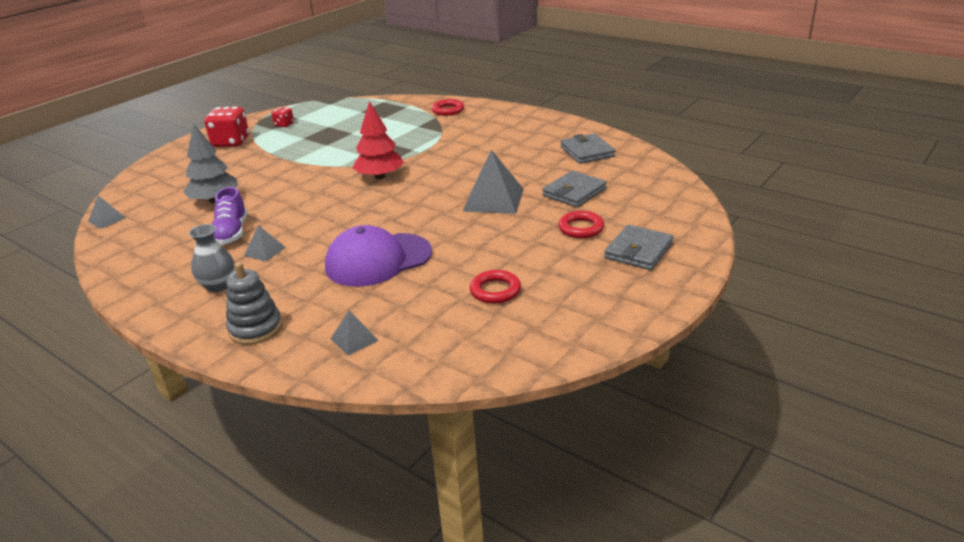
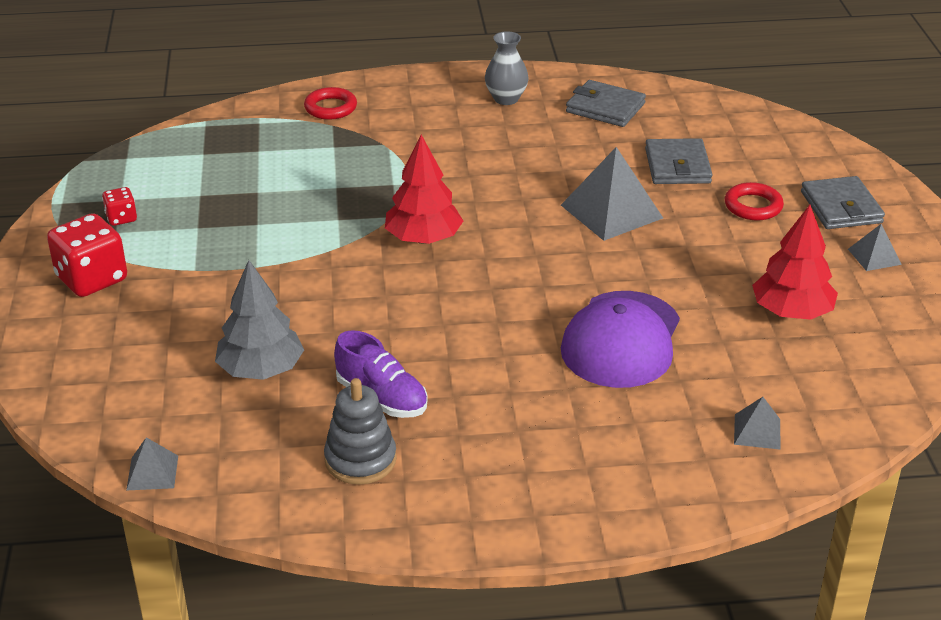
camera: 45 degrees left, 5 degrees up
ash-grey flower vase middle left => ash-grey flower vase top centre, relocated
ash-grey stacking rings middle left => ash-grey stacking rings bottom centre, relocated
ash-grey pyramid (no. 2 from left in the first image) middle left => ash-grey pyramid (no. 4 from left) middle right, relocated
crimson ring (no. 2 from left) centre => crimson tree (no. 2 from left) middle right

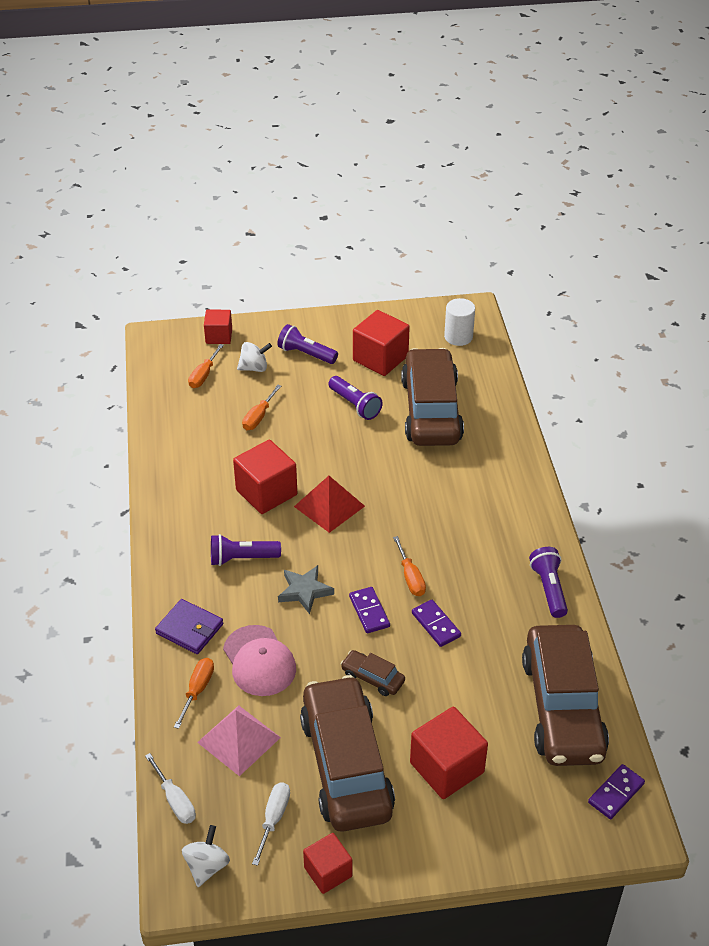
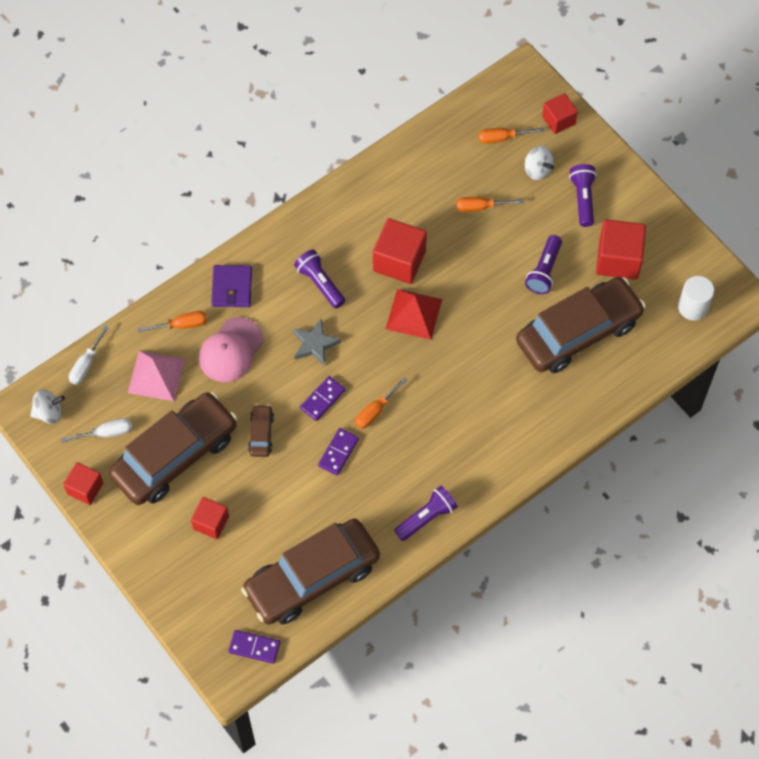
camera: 60 degrees right, 20 degrees up
crimson cube (no. 5 from left in the first image) bottom centre => crimson cube (no. 2 from left) bottom left, x0.62

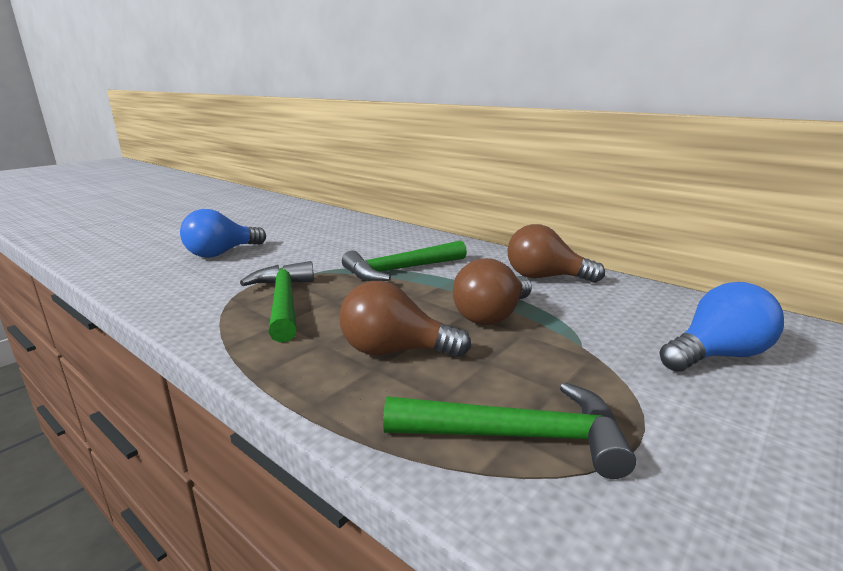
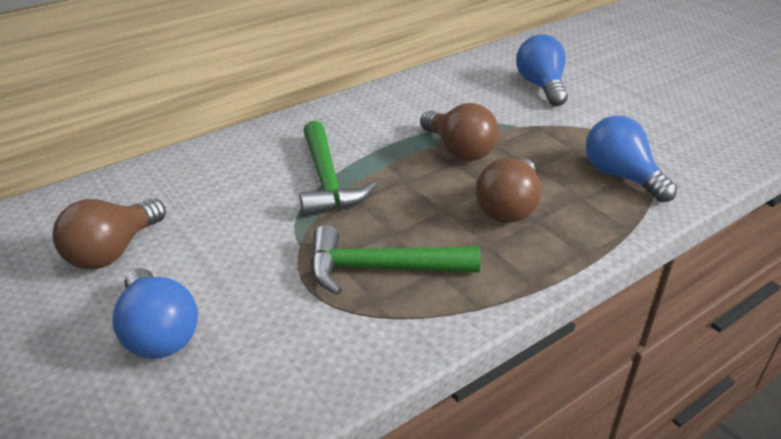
camera: 75 degrees left, 15 degrees up
russet light bulb (no. 3 from left in the first image) centre => russet light bulb (no. 1 from left) middle left, relocated
leaf-green carpenter's hammer (no. 3 from left) bottom centre => royal blue light bulb (no. 3 from left) middle right

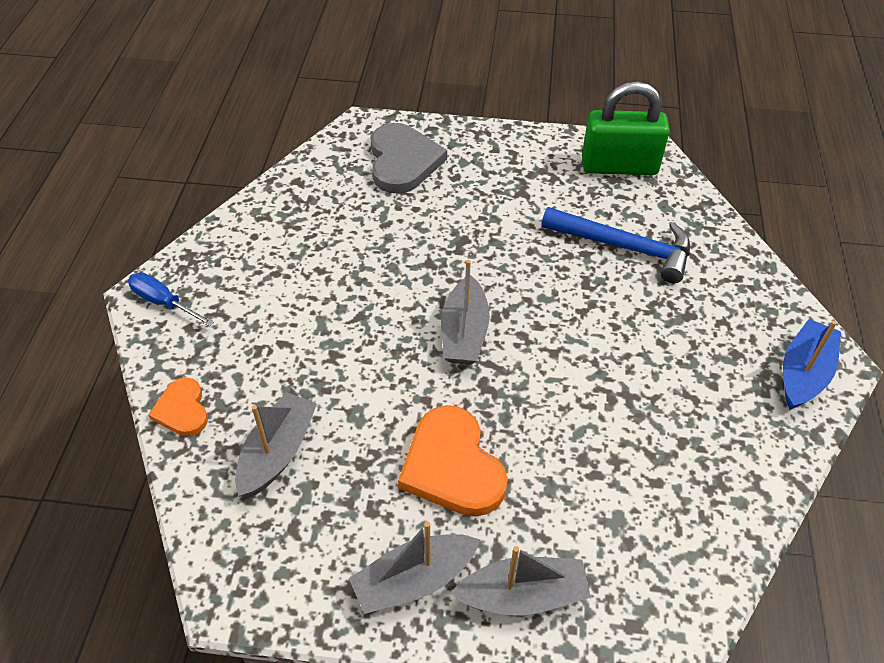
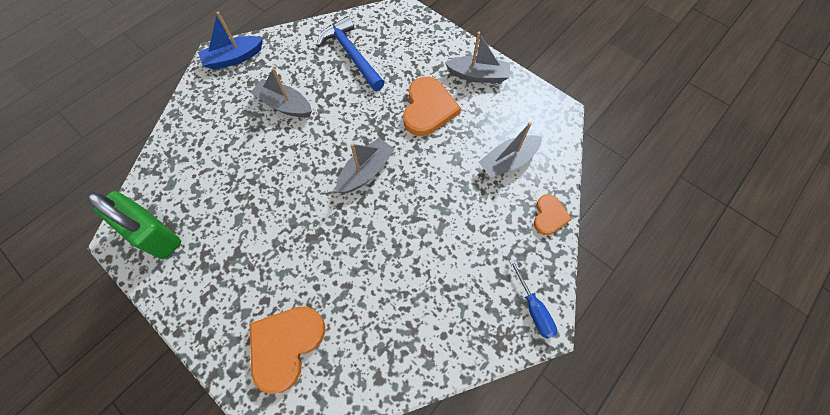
camera: 145 degrees left, 15 degrees up
ash-grey toy boat (no. 4 from left in the first image) bottom centre => ash-grey toy boat (no. 1 from left) top centre, relocated
royal blue carpenter's hammer middle right => royal blue carpenter's hammer top centre, relocated
ash-grey love heart top centre => bright orange love heart (no. 1 from left) bottom centre

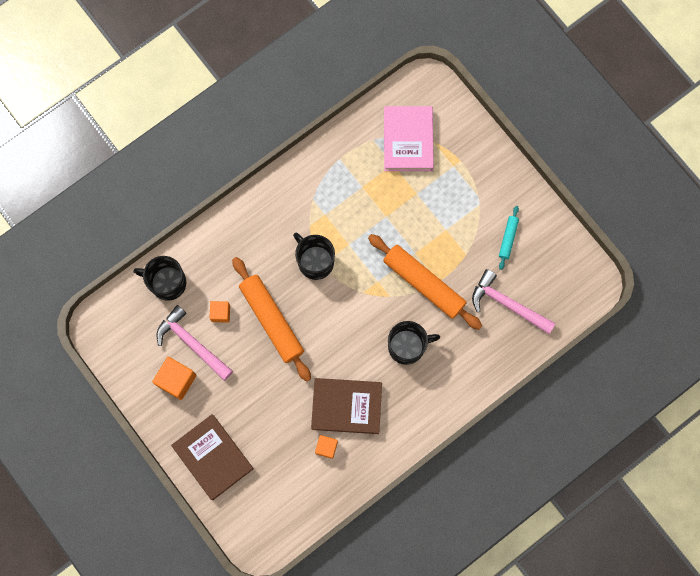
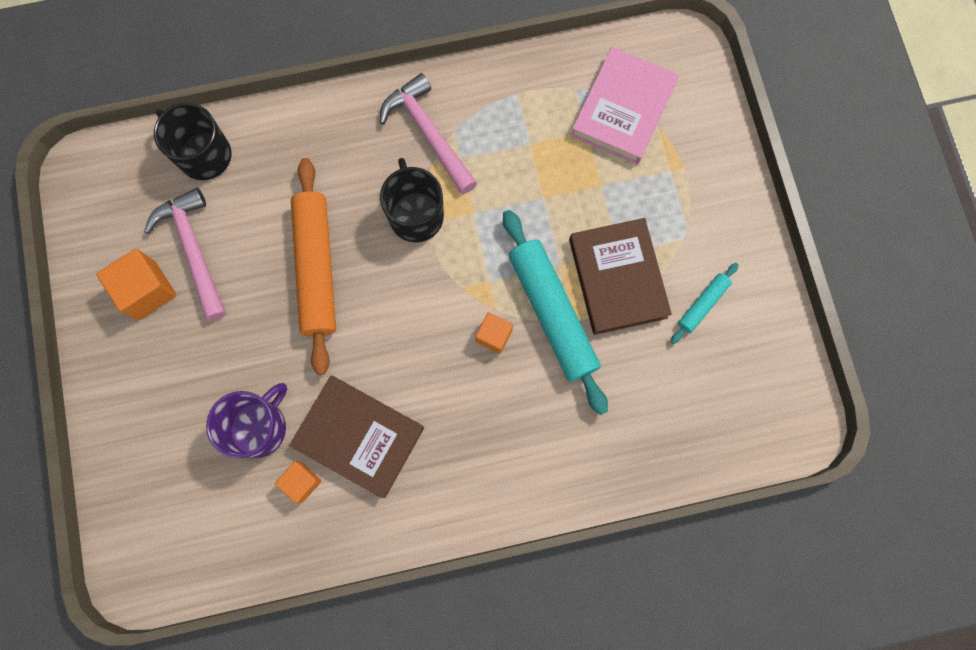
camera: 25 degrees right, 0 degrees up
jet-black mug (no. 3 from left) centre => nothing
nothing => purple mug middle left
russet hardback (no. 1 from left in the first image) bottom left => russet hardback (no. 2 from left) centre, relocated
bright orange cube (no. 2 from left in the first image) middle left => bright orange cube (no. 3 from left) centre, relocated
rosy carpenter's hammer (no. 2 from left) middle right => rosy carpenter's hammer (no. 2 from left) top centre, relocated
bright orange dough roller (no. 2 from left) centre => aqua dough roller (no. 1 from left) centre

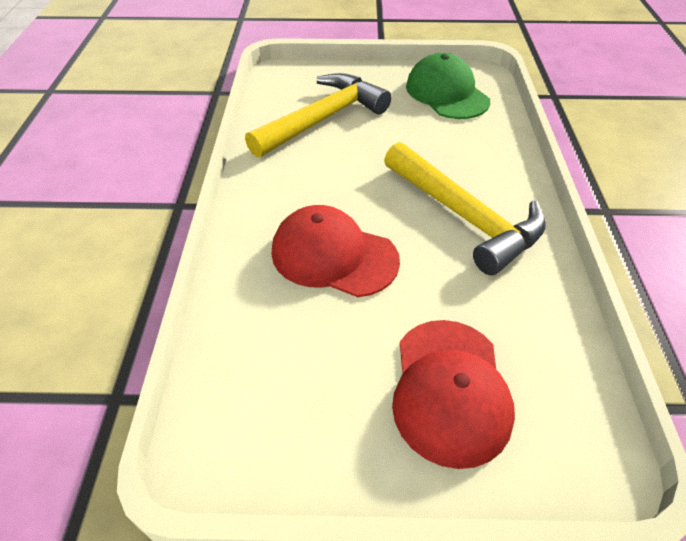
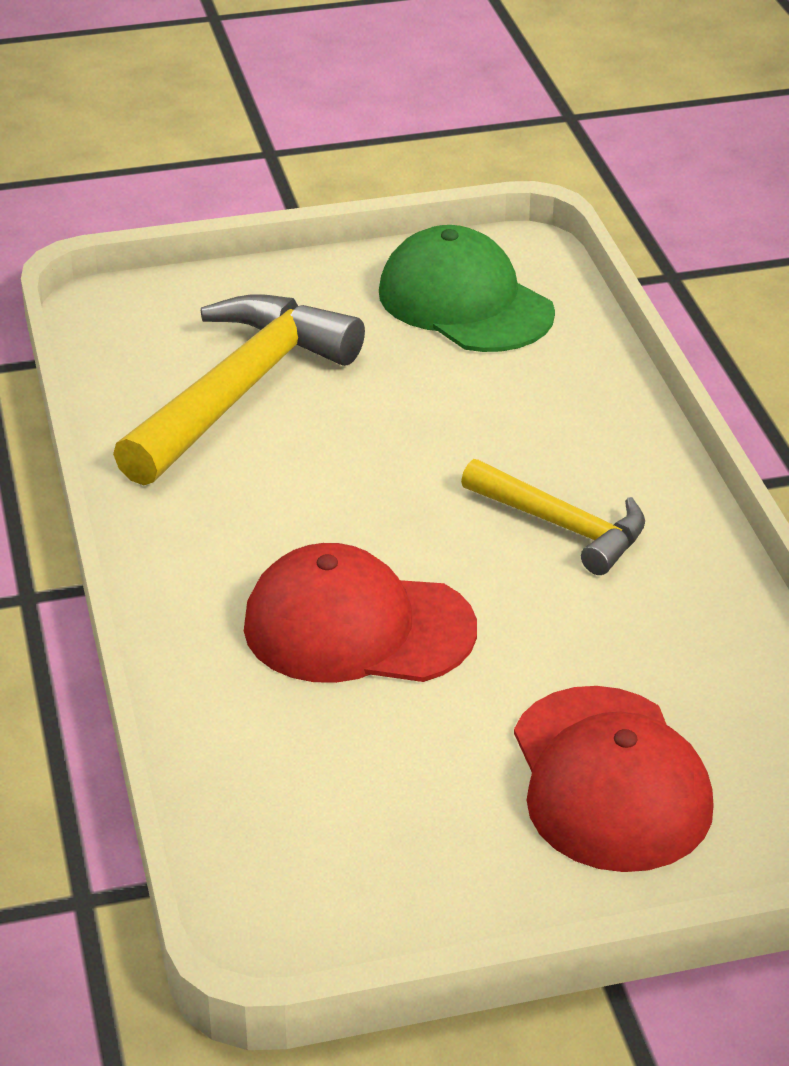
camera: 15 degrees left, 10 degrees down
golden carpenter's hammer (no. 2 from left) middle right, x0.59

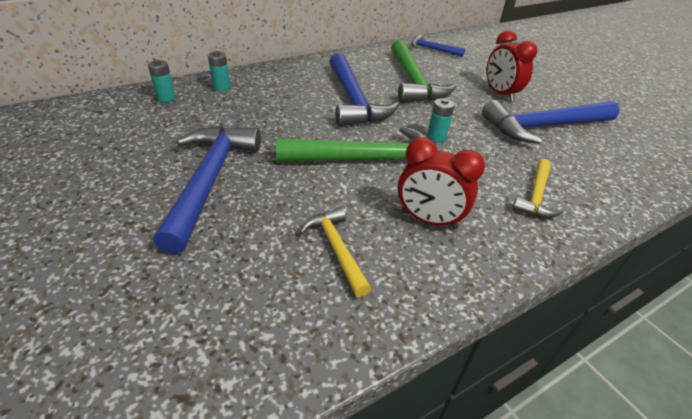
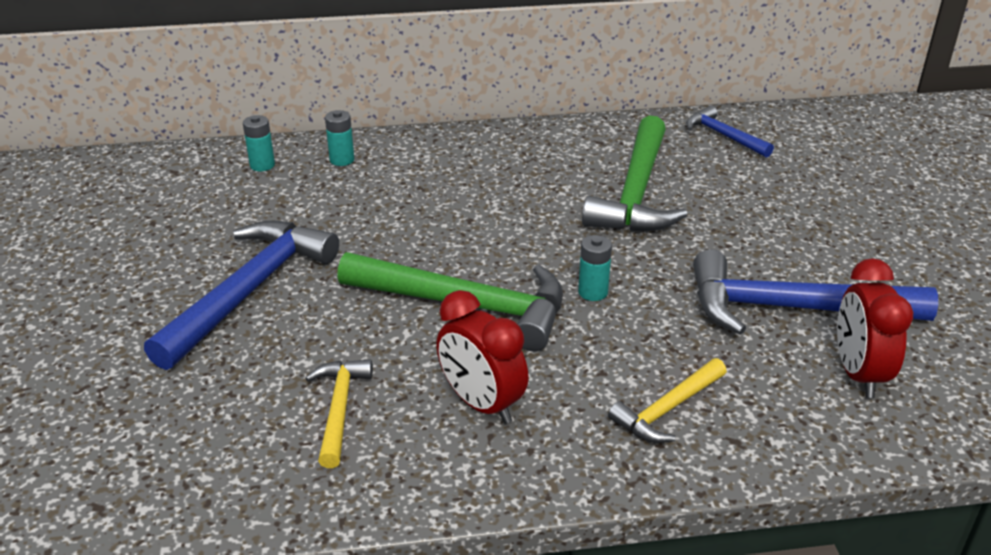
camera: 25 degrees right, 5 degrees down
royal blue carpenter's hammer (no. 2 from left) top centre => nothing
crimson clock (no. 2 from left) top right => crimson clock (no. 2 from left) middle right, relocated

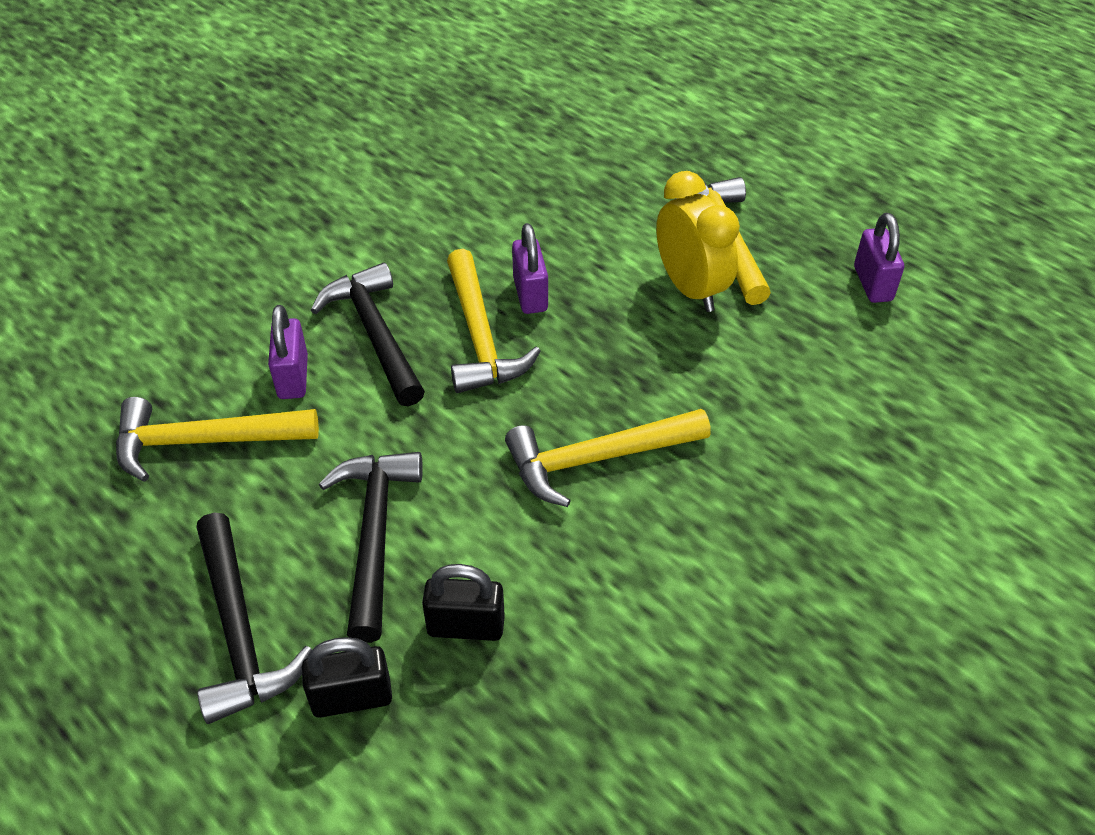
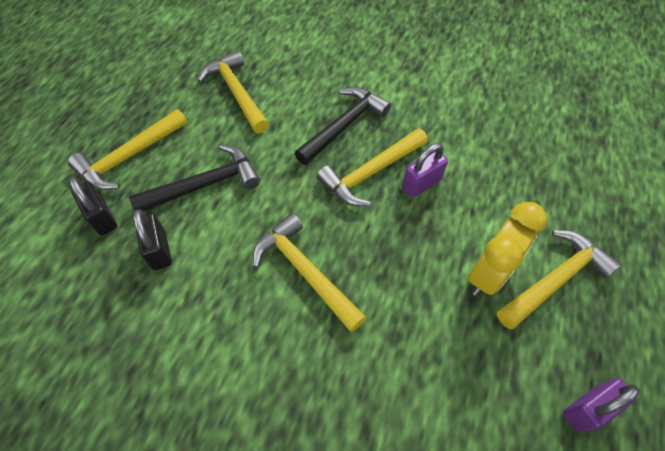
camera: 65 degrees right, 10 degrees up
purple small lock (no. 1 from left) middle left => nothing
jet-black carpenter's hammer (no. 1 from left) bottom left => golden carpenter's hammer (no. 1 from left) top left

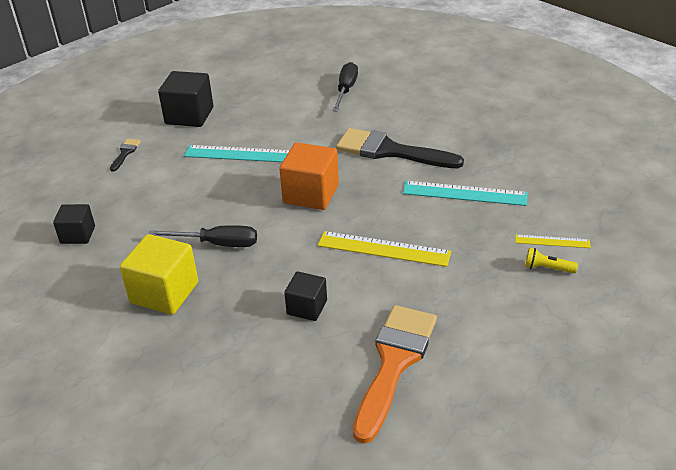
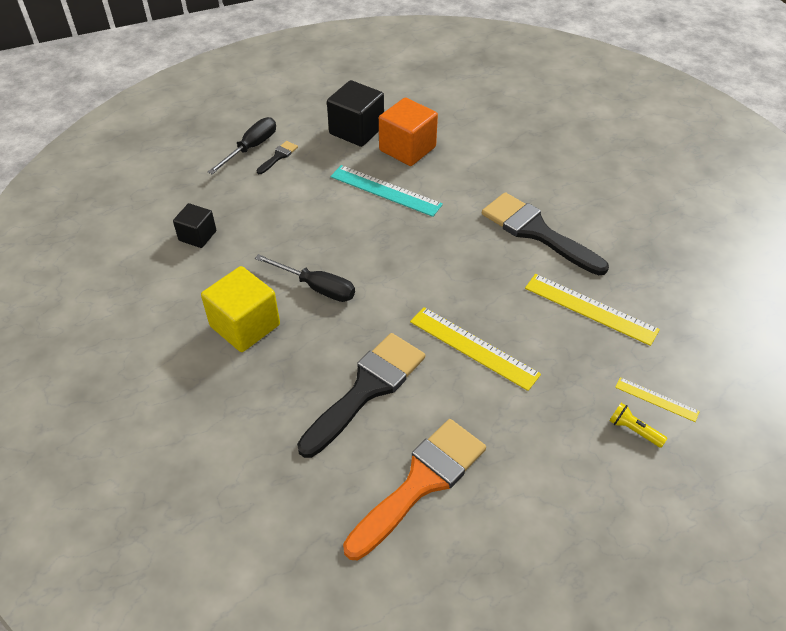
camera: 20 degrees right, 10 degrees up
bright orange cube centre => bright orange cube top centre, relocated
jet-black hand screwdriver (no. 2 from left in the first image) top centre => jet-black hand screwdriver (no. 1 from left) top left, relocated
jet-black cube (no. 3 from left) centre => jet-black brush (no. 2 from left) centre
aqua measuring stick (no. 2 from left) middle right => golden measuring stick (no. 2 from left) middle right

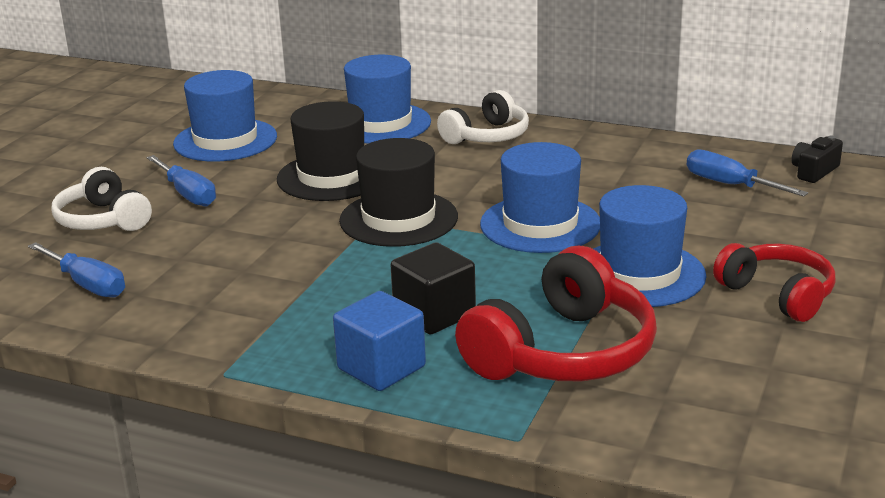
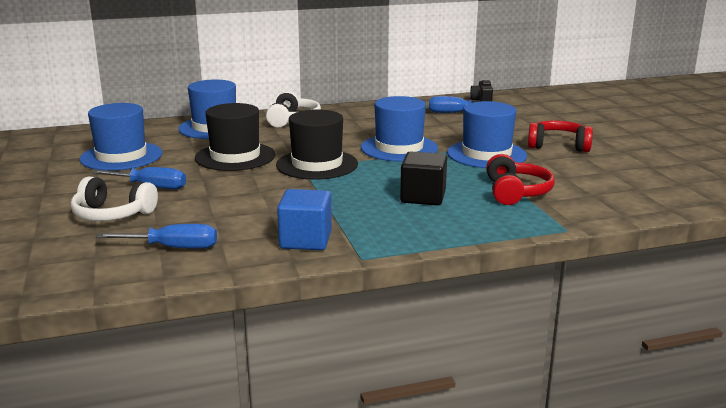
camera: 40 degrees left, 5 degrees down
royal blue cube bottom centre => royal blue cube centre, relocated
crimson headphones (no. 1 from left) centre => crimson headphones (no. 1 from left) middle right, x0.64

